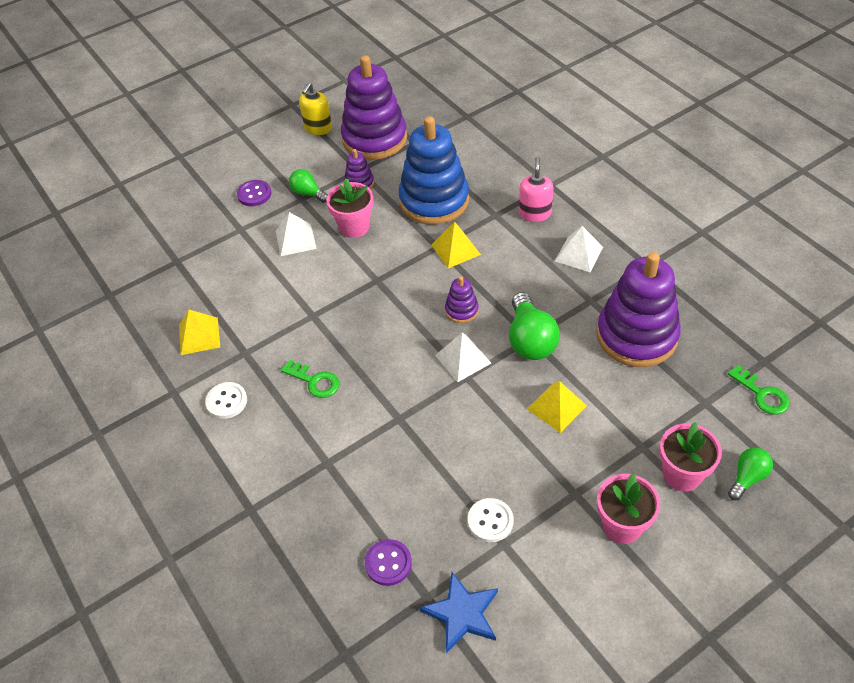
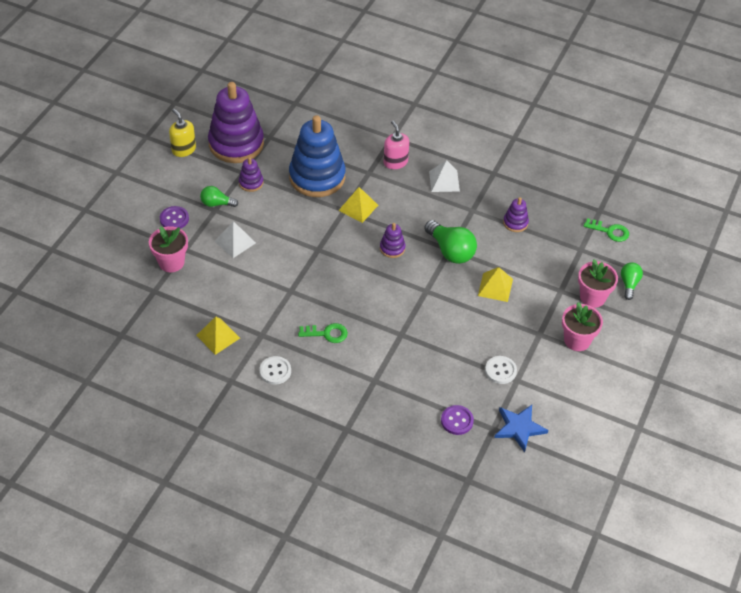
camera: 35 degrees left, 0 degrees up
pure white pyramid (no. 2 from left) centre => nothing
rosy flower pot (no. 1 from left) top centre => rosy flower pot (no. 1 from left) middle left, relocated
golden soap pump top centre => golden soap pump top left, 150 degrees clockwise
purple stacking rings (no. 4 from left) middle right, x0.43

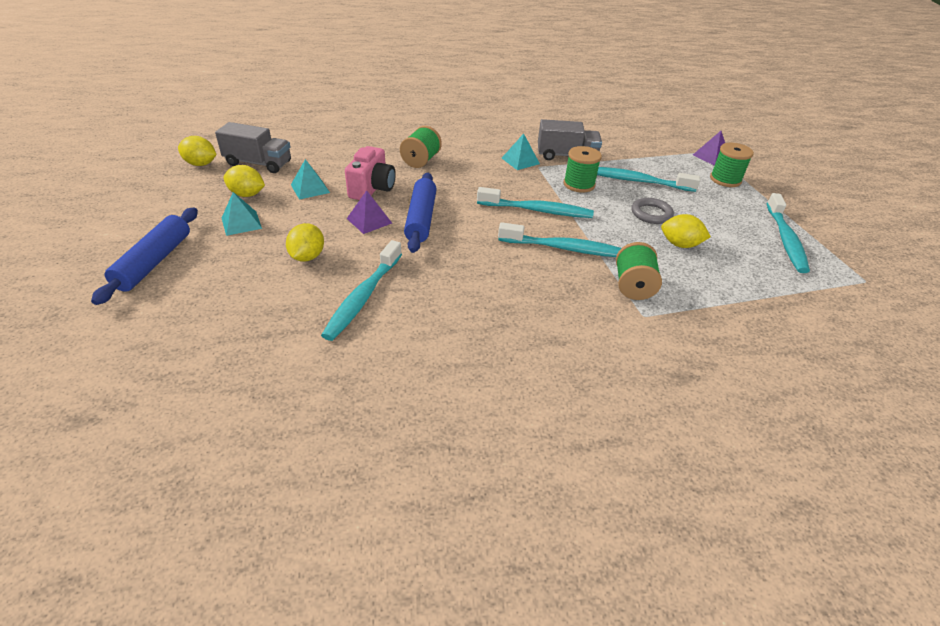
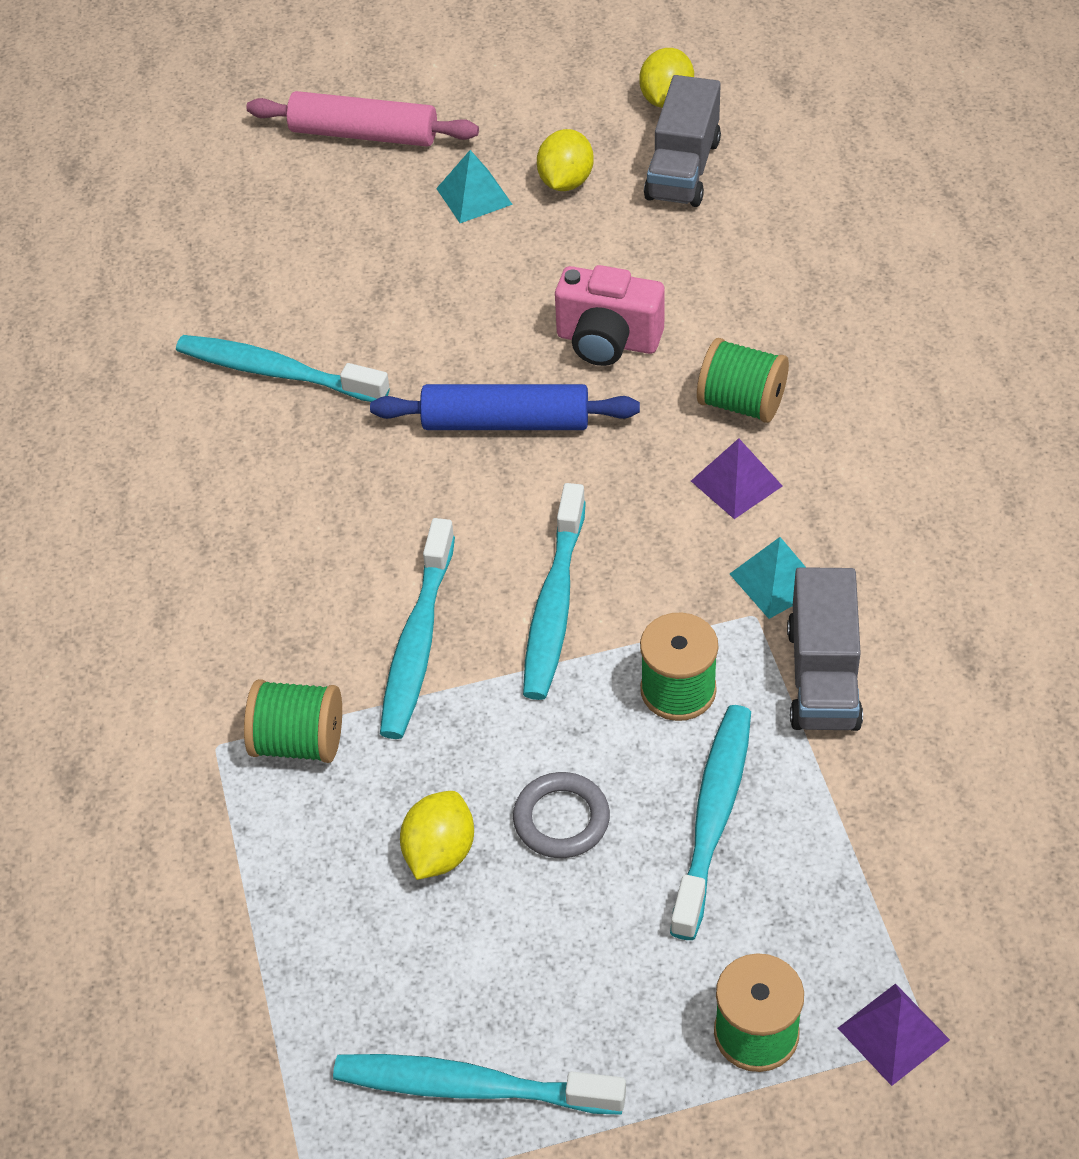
camera: 95 degrees right, 10 degrees up
golden citrus fruit (no. 3 from left) middle left => nothing
aqua pyramid (no. 2 from left) top left => nothing
purple pyramid (no. 1 from left) centre => purple pyramid (no. 1 from left) middle right, relocated
royal blue dough roller (no. 1 from left) middle left => rosy dough roller top centre

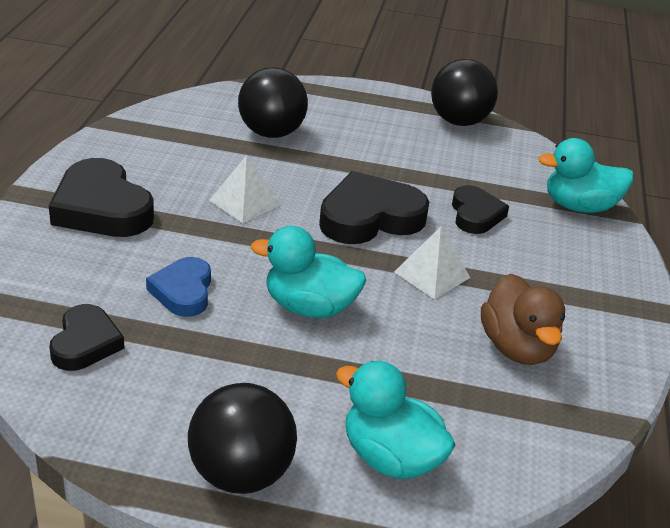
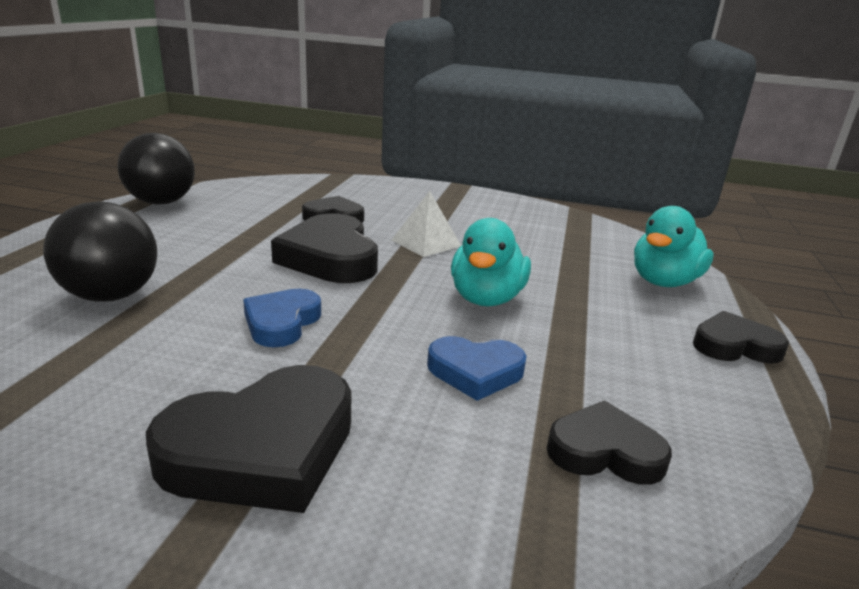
camera: 85 degrees left, 10 degrees down
russet duck middle right => nothing
aqua duck (no. 3 from left) top right => nothing
jet-black ball (no. 1 from left) bottom centre => jet-black love heart (no. 5 from left) middle right
pure white pyramid (no. 1 from left) centre => royal blue love heart (no. 1 from left) middle left

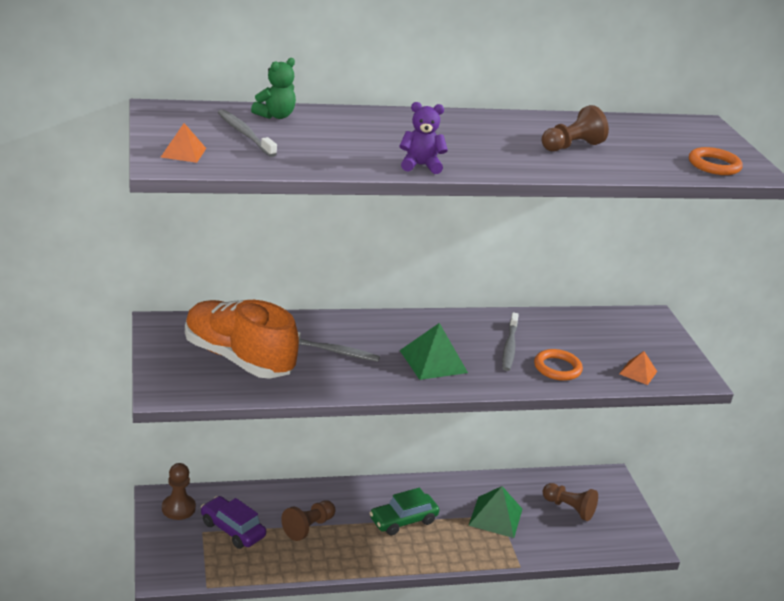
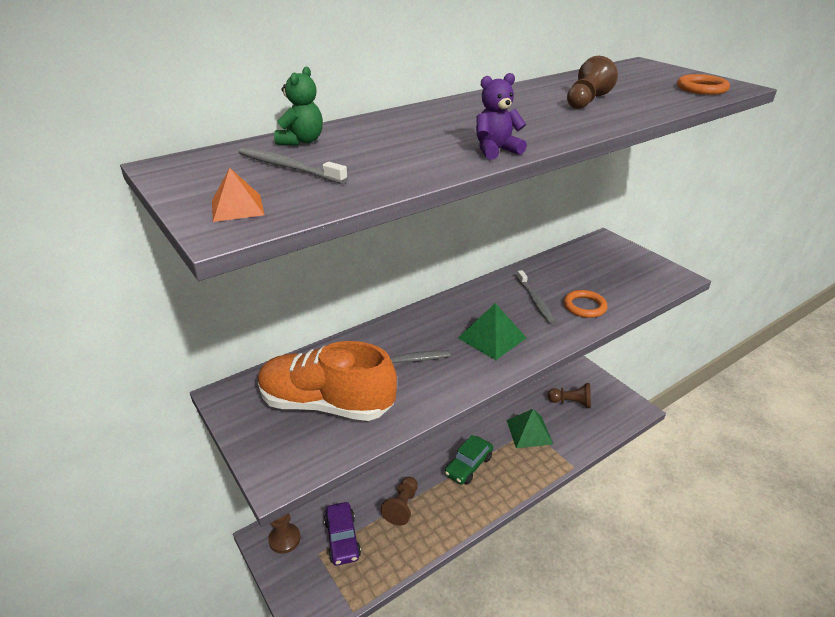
camera: 20 degrees left, 5 degrees up
bright orange pyramid (no. 2 from left) middle right => nothing
purple toy car bottom left => purple toy car bottom centre, 120 degrees counterclockwise

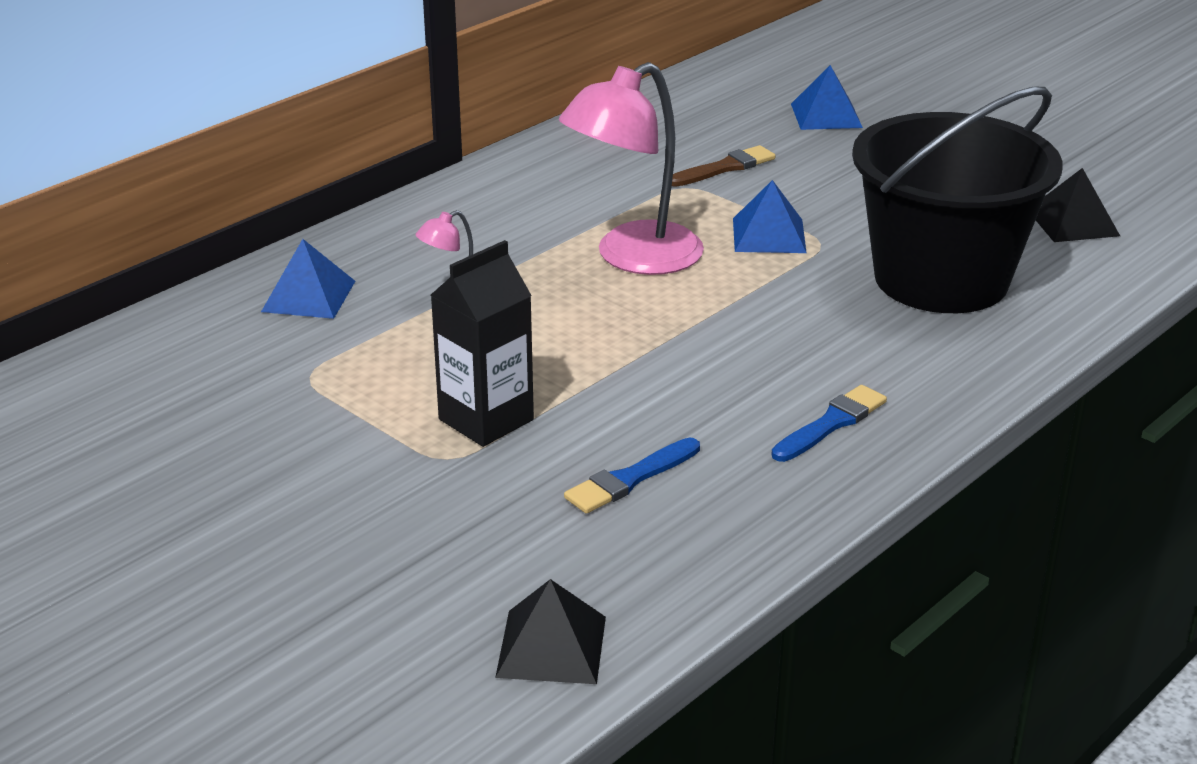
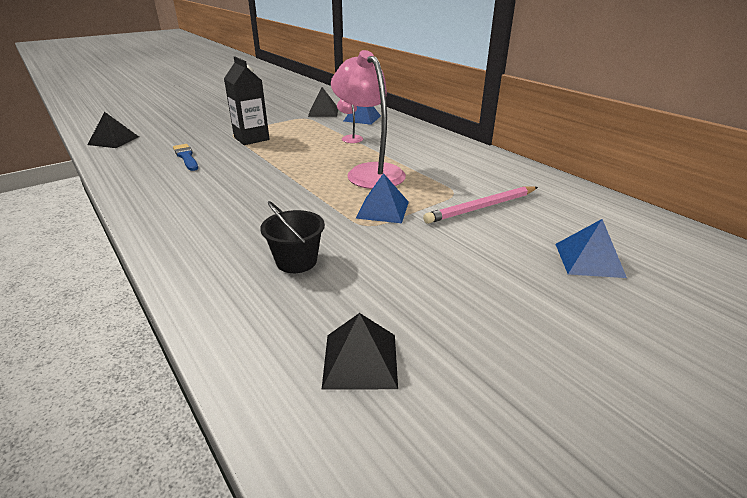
camera: 100 degrees right, 0 degrees up
royal blue brush (no. 2 from left) middle right => nothing
nothing => jet-black pyramid (no. 2 from left) top centre
russet brush top centre => rosy wooden pencil centre
jet-black pail top right => jet-black pail centre, x0.41

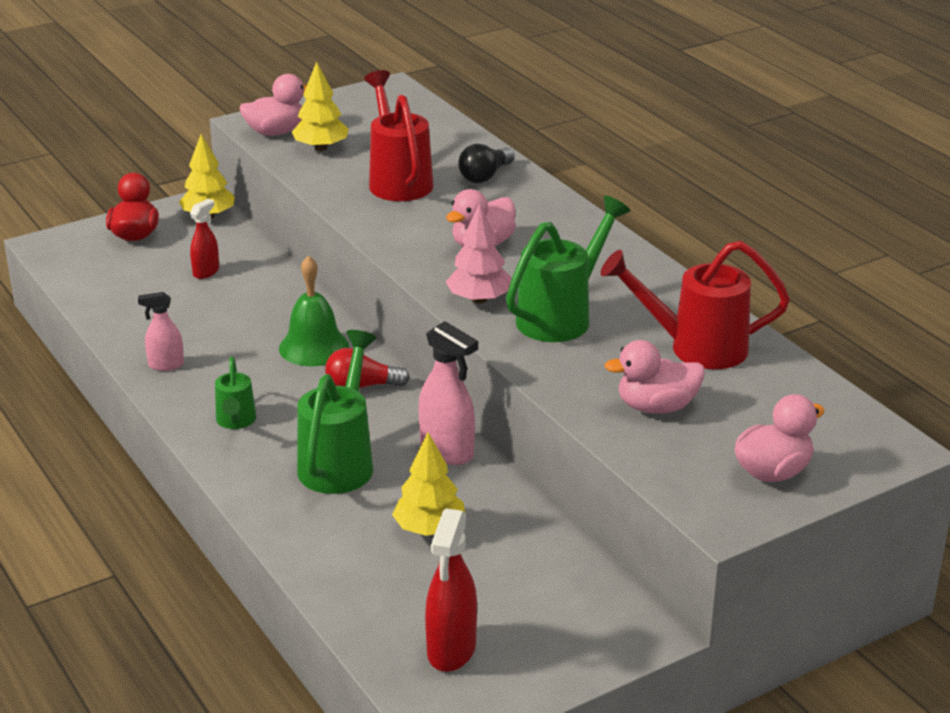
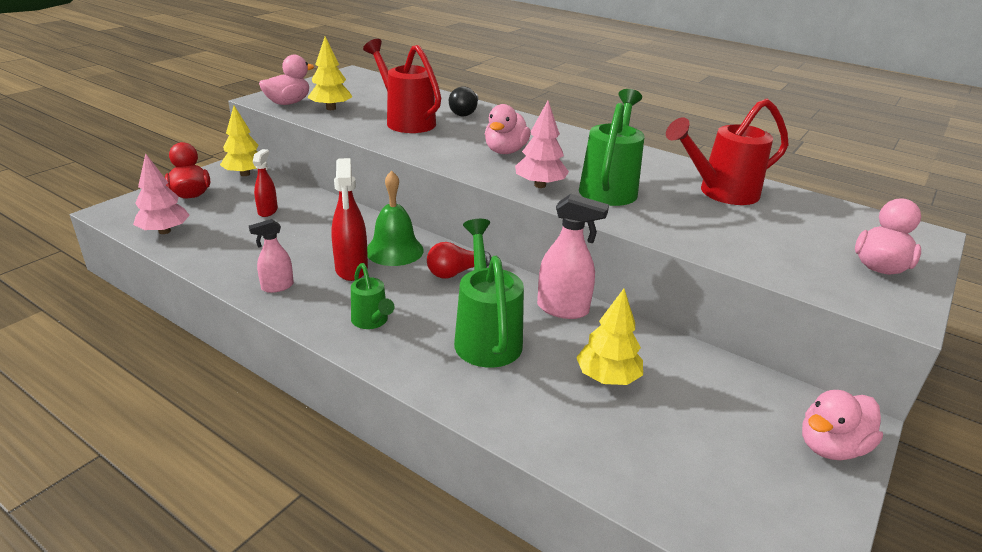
camera: 25 degrees left, 0 degrees up
nothing => rosy tree (no. 1 from left) middle left
crimson spray cleaner (no. 2 from left) bottom centre => crimson spray cleaner (no. 2 from left) centre, relocated
rosy duck (no. 3 from left) middle right => rosy duck (no. 3 from left) bottom right, relocated

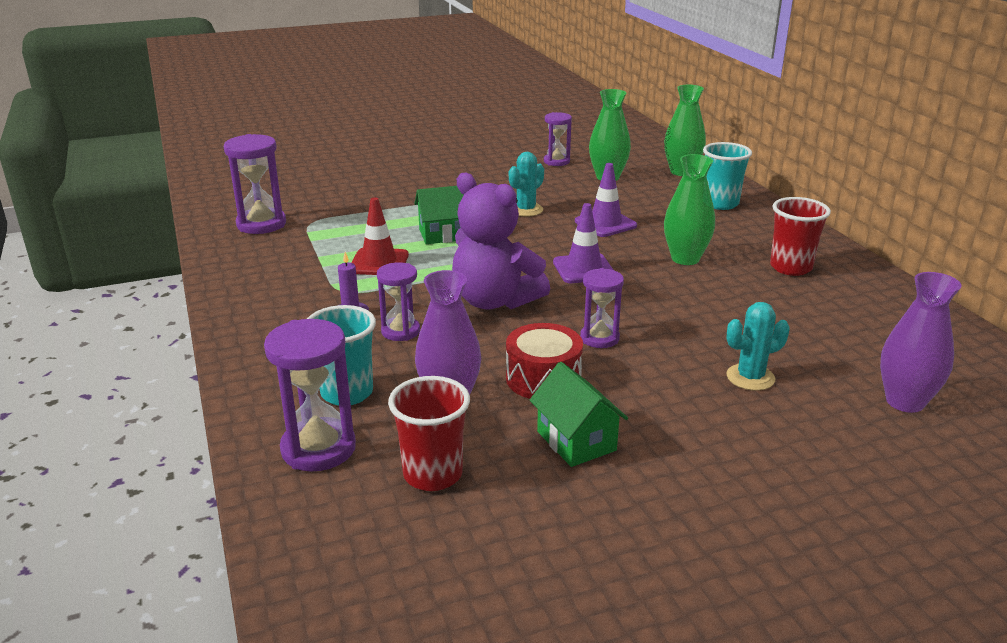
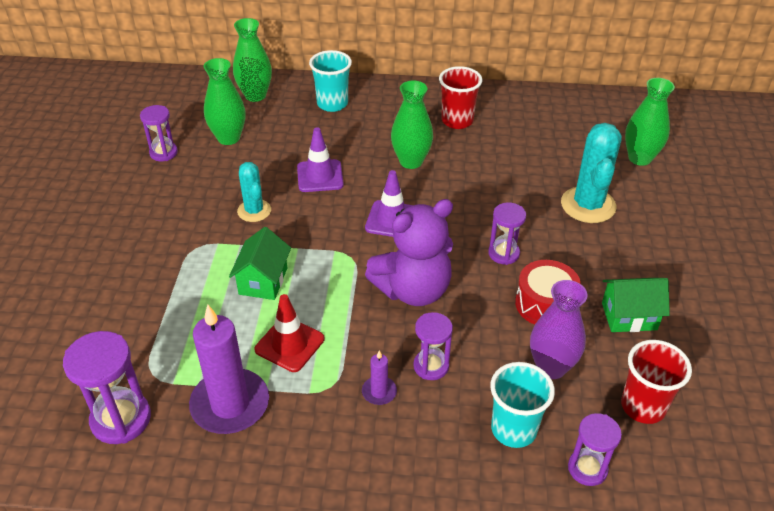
camera: 65 degrees left, 15 degrees up
nothing => purple pillar candle (no. 1 from left) bottom left
purple flower vase (no. 2 from left) middle right => leaf-green flower vase (no. 4 from left) top right
purple hourglass (no. 2 from left in the first image) middle left => purple hourglass (no. 5 from left) bottom right, x0.64
aqua saguaro cactus (no. 2 from left) middle right, x1.63

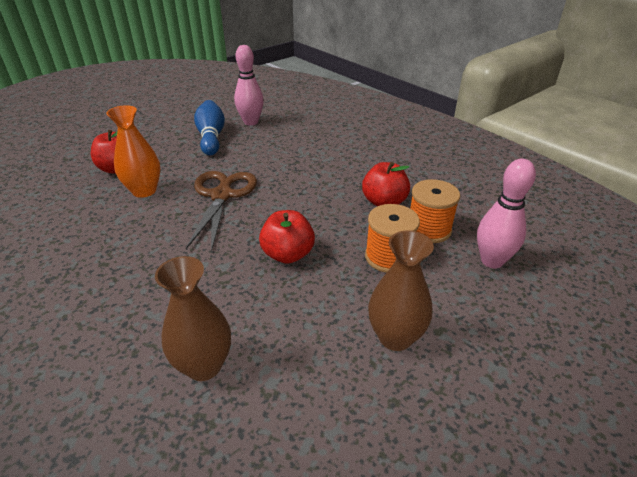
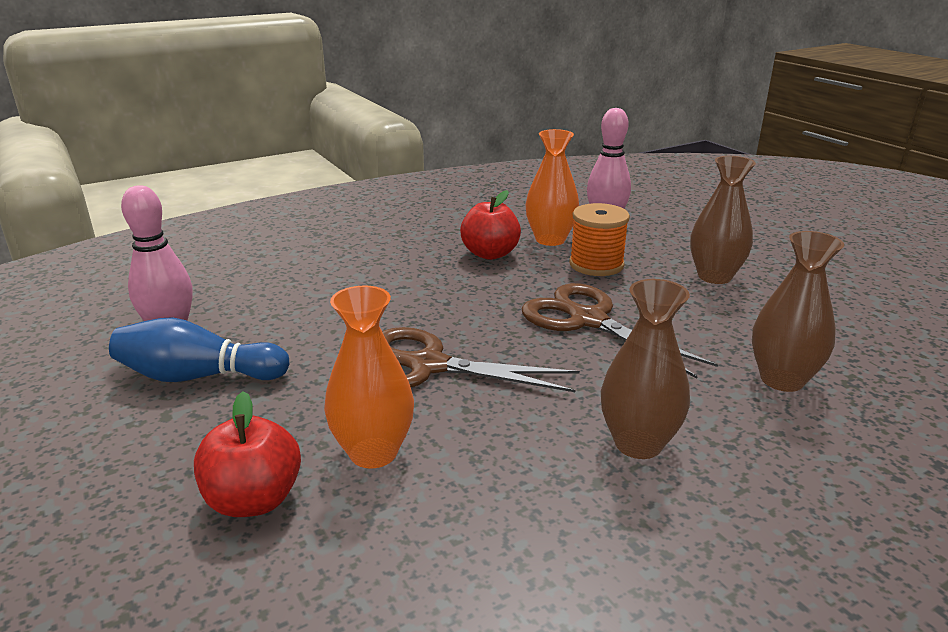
camera: 80 degrees left, 10 degrees down
nothing => russet flower vase (no. 1 from left) middle right
crimson apple (no. 2 from left) centre => russet shears (no. 2 from left) centre
bright orange spool (no. 2 from left) middle right => bright orange flower vase (no. 2 from left) top centre

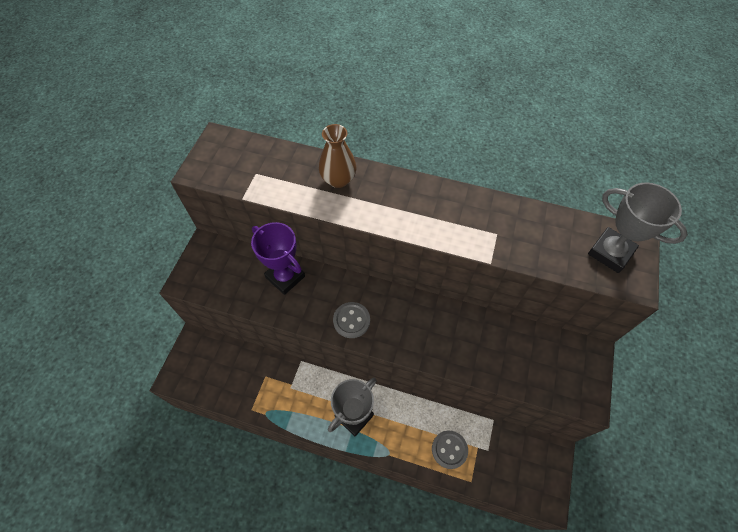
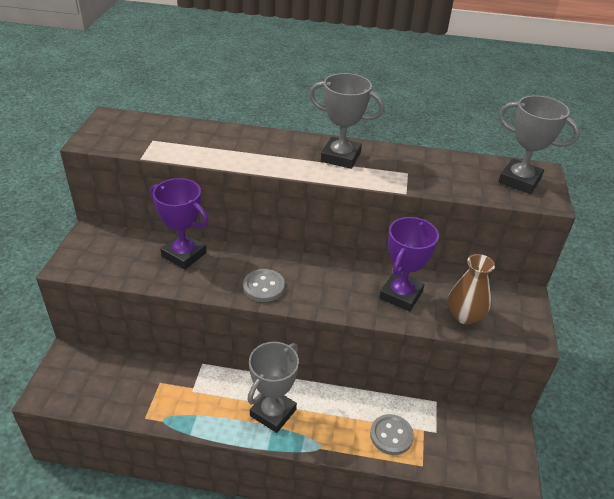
camera: 10 degrees left, 20 degrees down
nothing => ash-grey prize cup (no. 2 from left) top centre
nothing => purple prize cup (no. 2 from left) centre
russet flower vase top centre => russet flower vase middle right, relocated

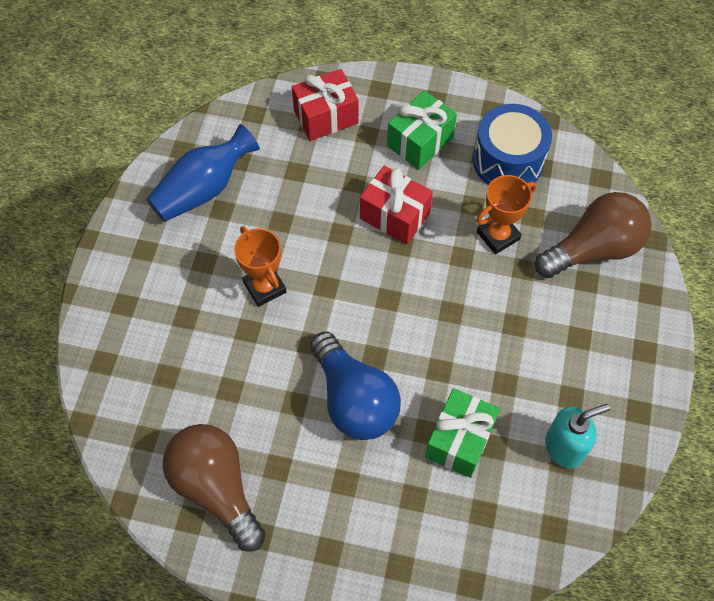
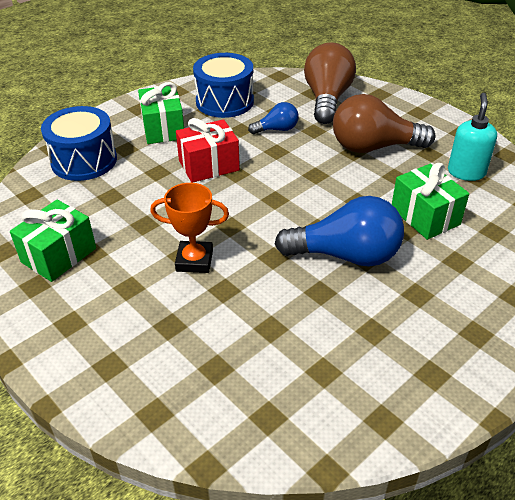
camera: 55 degrees left, 20 degrees down
russet light bulb (no. 1 from left in the first image) bottom left => russet light bulb (no. 2 from left) top right, relocated
royal blue flower vase top left => leaf-green gift (no. 1 from left) middle left
crimson gift (no. 1 from left) top centre => royal blue snare drum (no. 1 from left) top left
bright orange prize cup (no. 2 from left) middle right => royal blue light bulb (no. 1 from left) top centre

